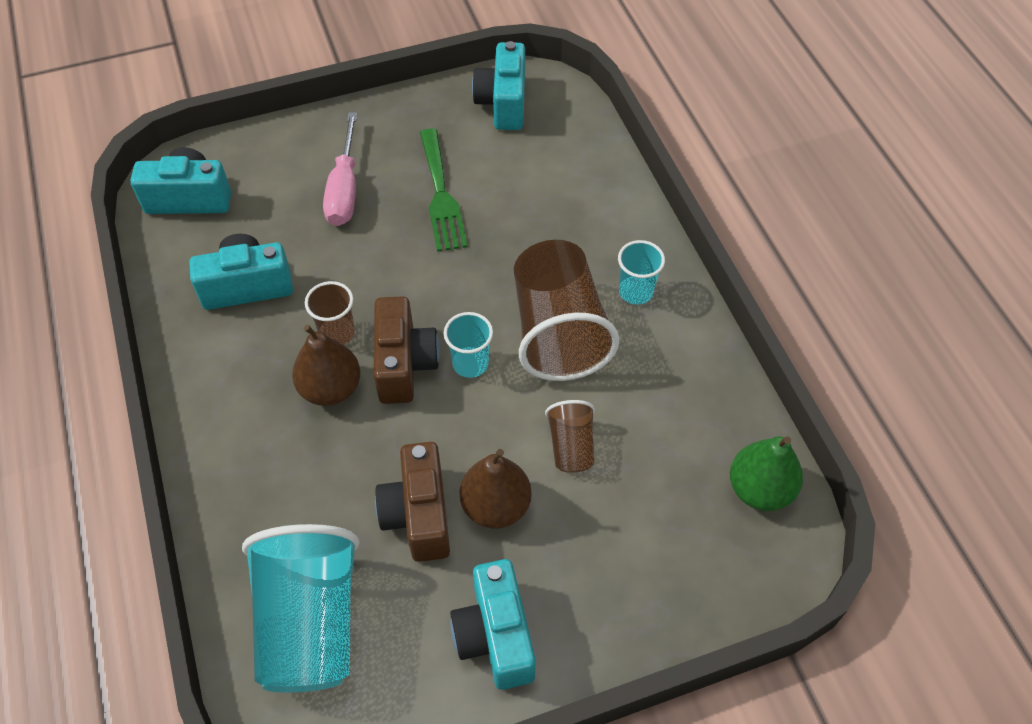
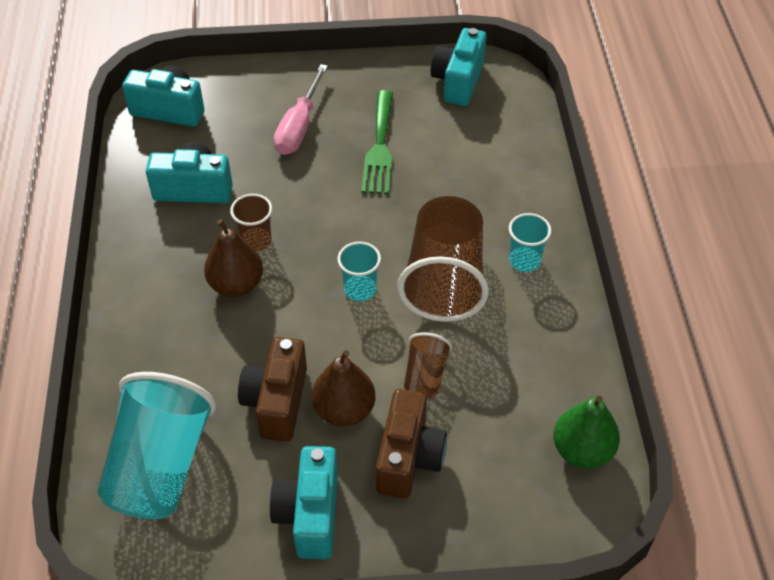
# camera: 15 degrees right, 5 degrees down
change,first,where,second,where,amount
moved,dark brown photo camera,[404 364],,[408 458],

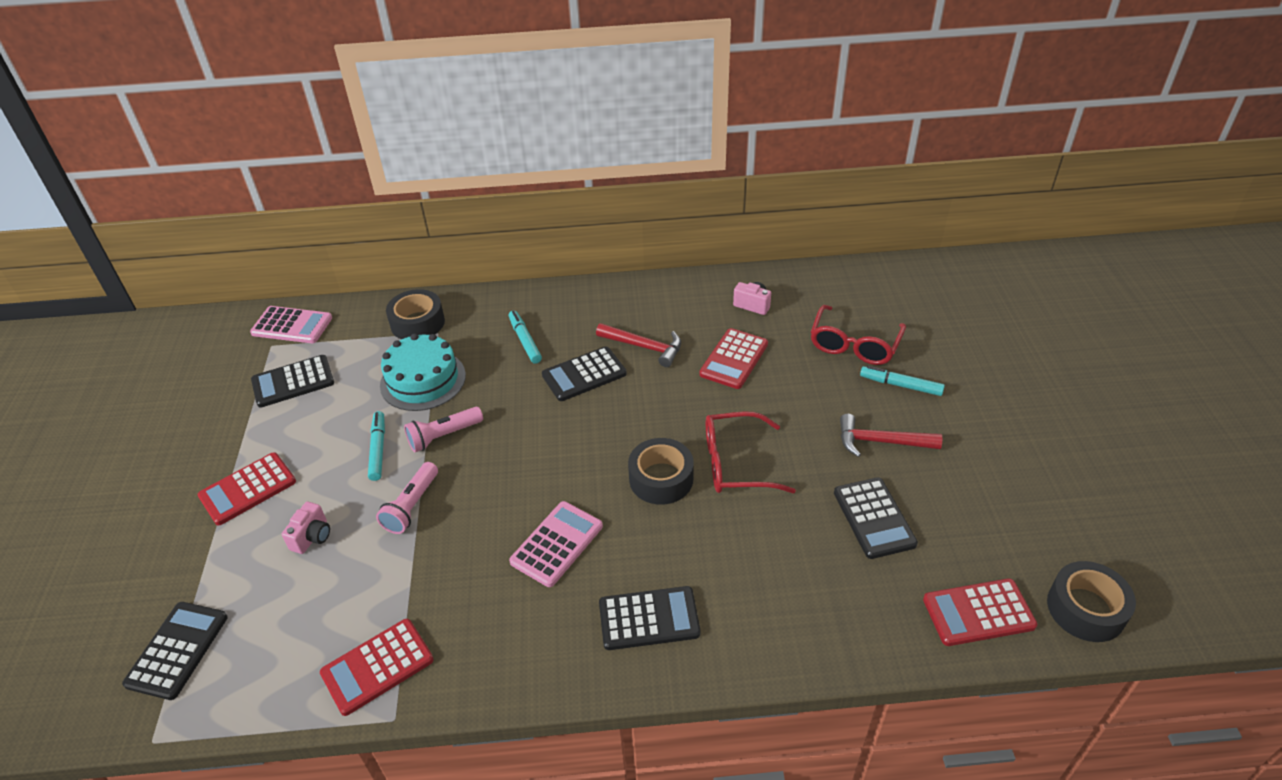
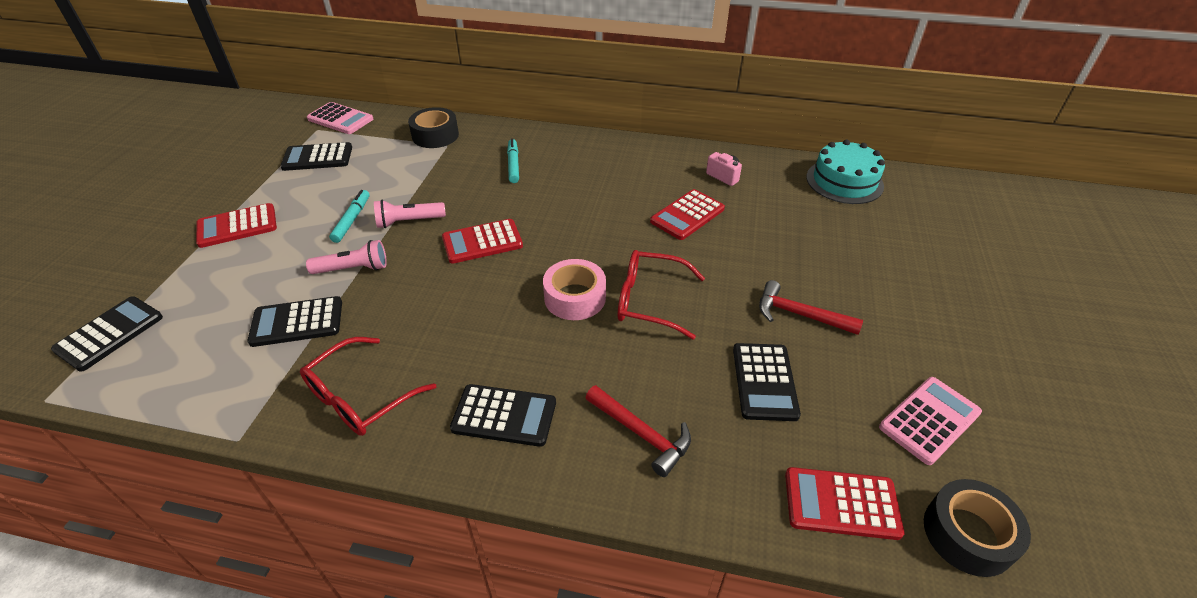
# camera: 15 degrees right, 0 degrees up
change,first,where,second,where,amount
removed,rosy photo camera,[312 537],,,
moved,crimson calculator,[377 666],,[482 242],
turned,rosy torch,[411 506],,[353 269],135 degrees counterclockwise
moved,teal layer cake,[423 380],,[844 181],
moved,rosy calculator,[557 544],,[929 420],
moved,jet-black calculator,[584 374],,[297 322],
moved,crimson claw hammer,[644 347],,[641 434],
recoloured,jet-black tape,[661 479],rosy tape,[575 297],
moved,crimson glasses,[854 345],,[360 397],
removed,teal marker,[900 385],,,

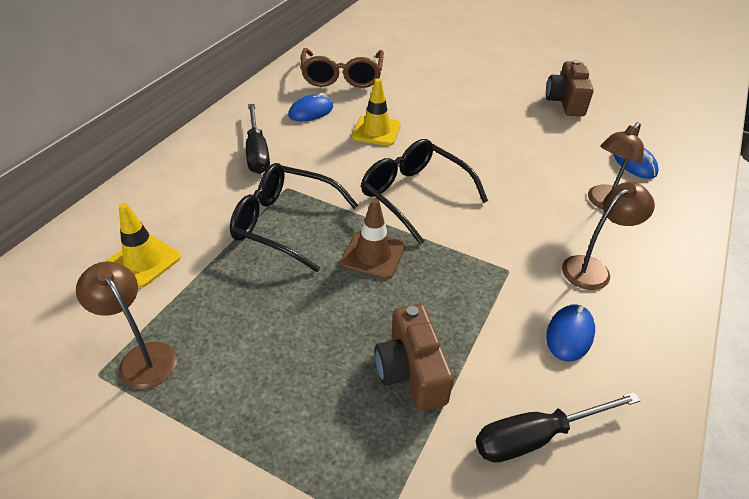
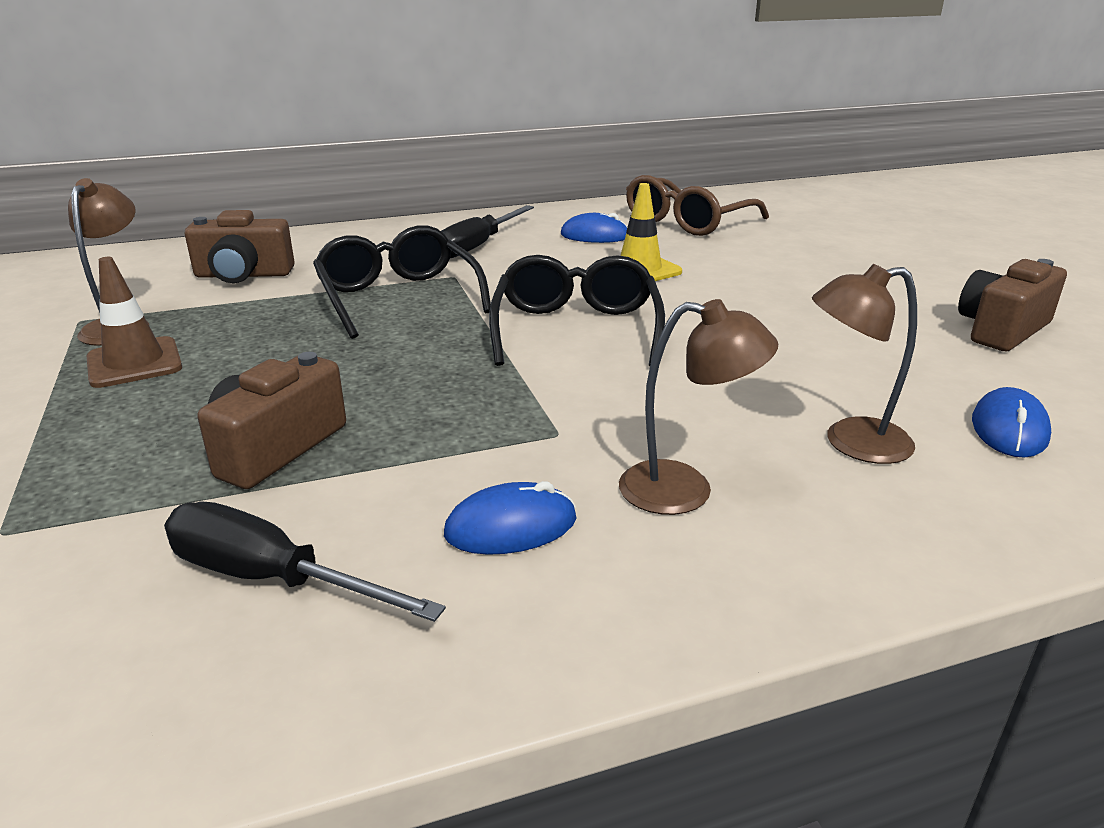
# camera: 45 degrees right, 15 degrees down
change,first,where,second,where,amount
replaced,yellow road cone,[143 261],dark brown photo camera,[243 275],
moved,dark brown road cone,[373 255],,[134 363],

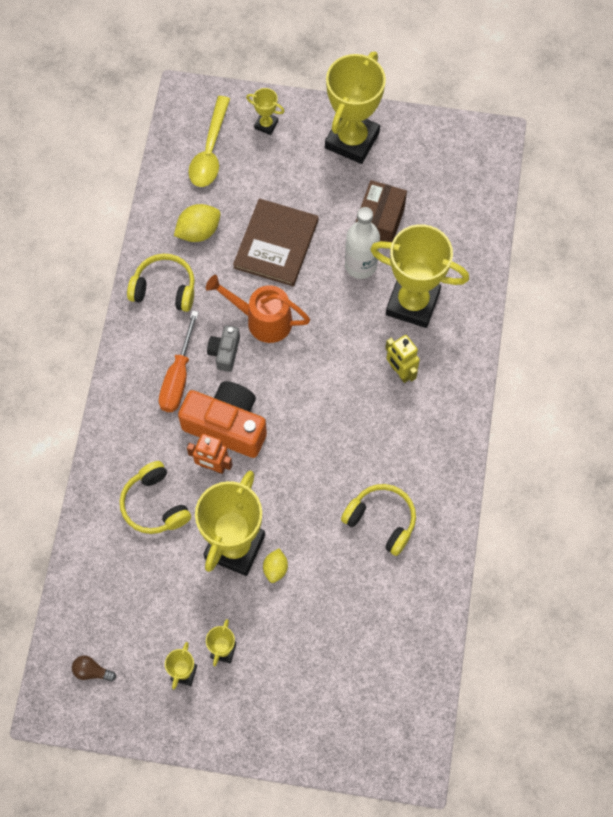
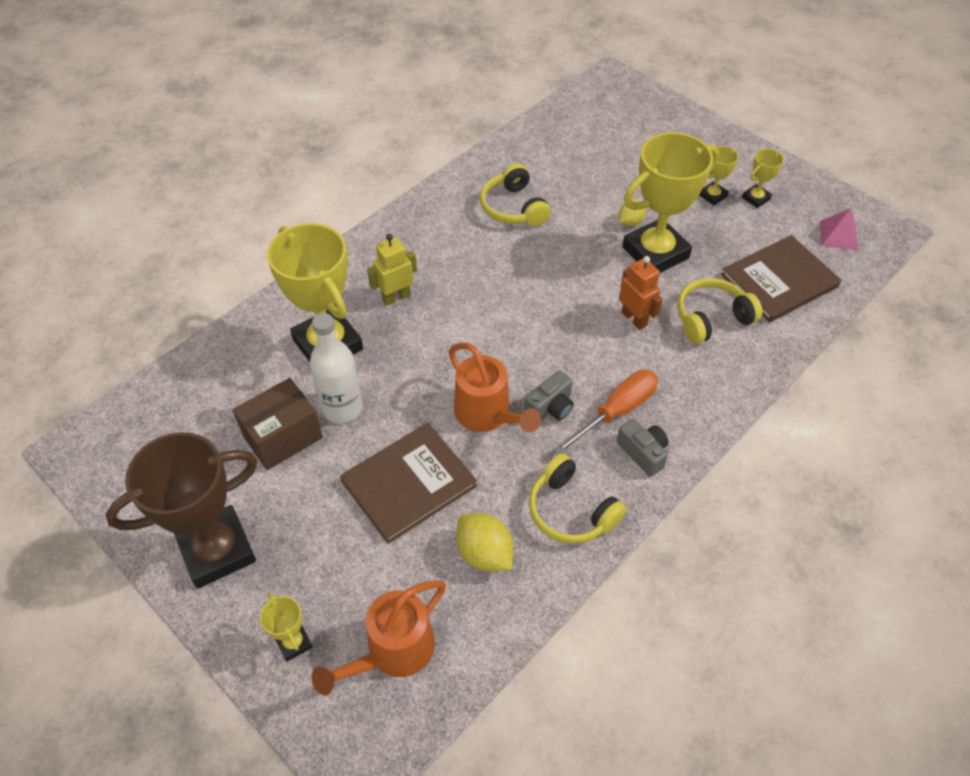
# camera: 145 degrees left, 15 degrees down
change,first,where,second,where,amount
replaced,dark brown light bulb,[92 671],rosy solid pyramid,[838 235],
turned,yellow over-ear headphones,[154 505],,[711 318],120 degrees counterclockwise
turned,yellow toy lemon,[198 231],,[484 553],45 degrees clockwise
removed,orange photo camera,[227 425],,,
replaced,yellow tablespoon,[210 151],orange sprinkling can,[392 653],
recoloured,yellow trophy,[352 140],dark brown trophy,[217 550],
turned,yellow robot figure,[400 371],,[396 297],120 degrees counterclockwise
added,,,grey photo camera,[643 453],
added,,,dark brown book,[779 281],

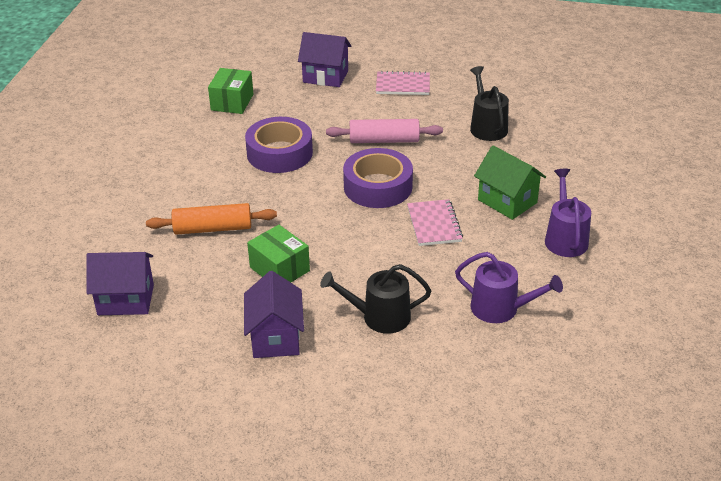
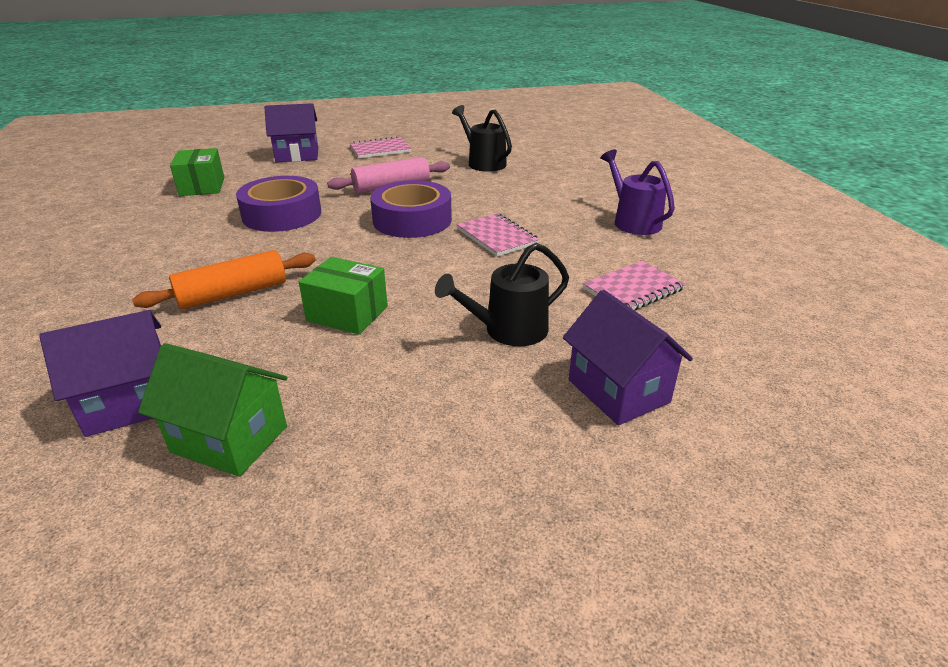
# camera: 25 degrees left, 5 degrees down
change,first,where,second,where,amount
moved,purple toy house,[275 338],,[618 391],
replaced,purple sprinkling can,[500 309],rosy notebook,[633 289],
moved,leaf-green toy house,[507 201],,[229 439],

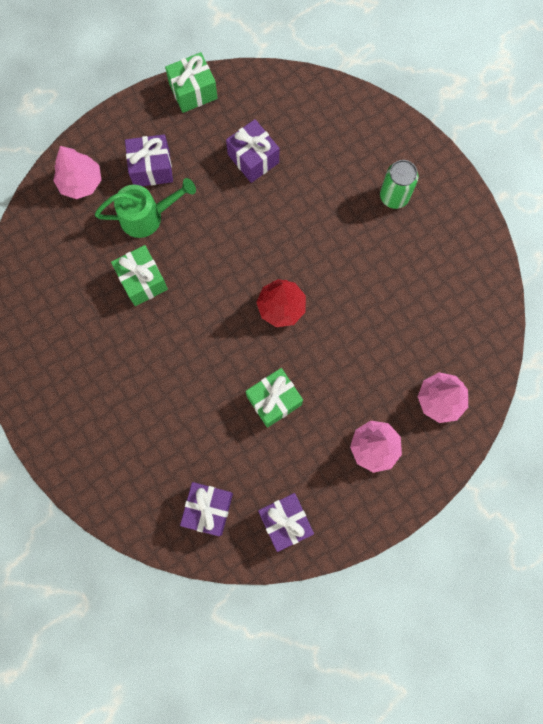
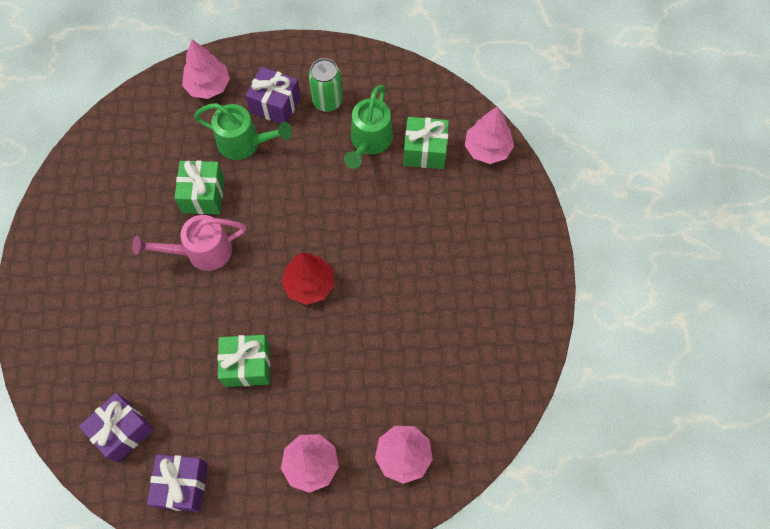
# camera: 30 degrees right, 10 degrees down
change,first,where,second,where,amount
moved,leaf-green present,[193 91],,[425 151],
replaced,purple present,[253 158],leaf-green sprinkling can,[369 142],
moved,leaf-green tin,[394 196],,[327 101],
added,,,rosy sprinkling can,[201 251],
added,,,rosy tree,[487 149],

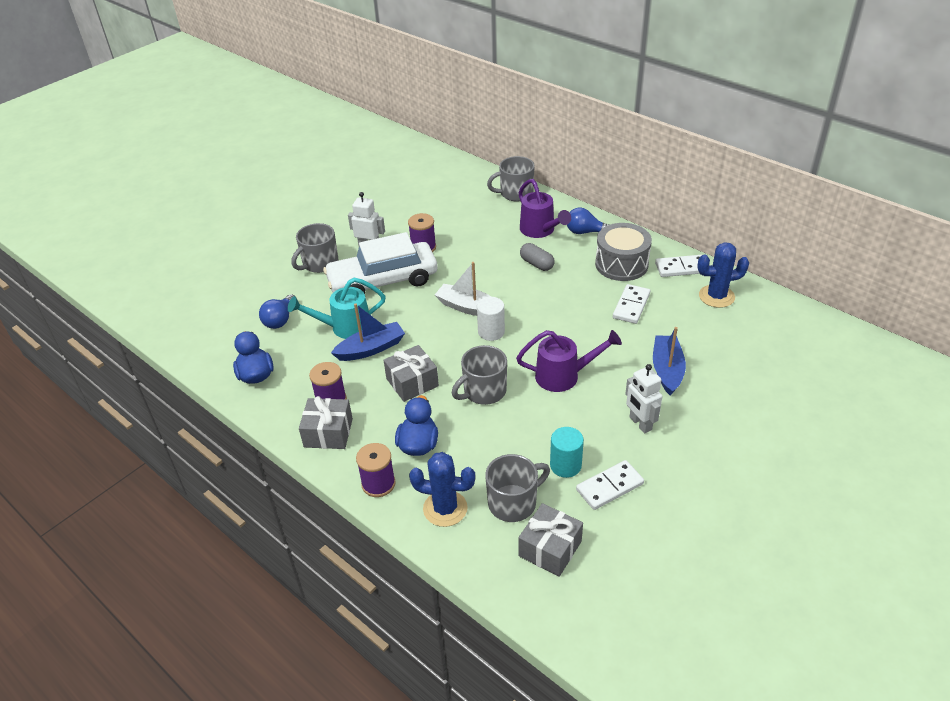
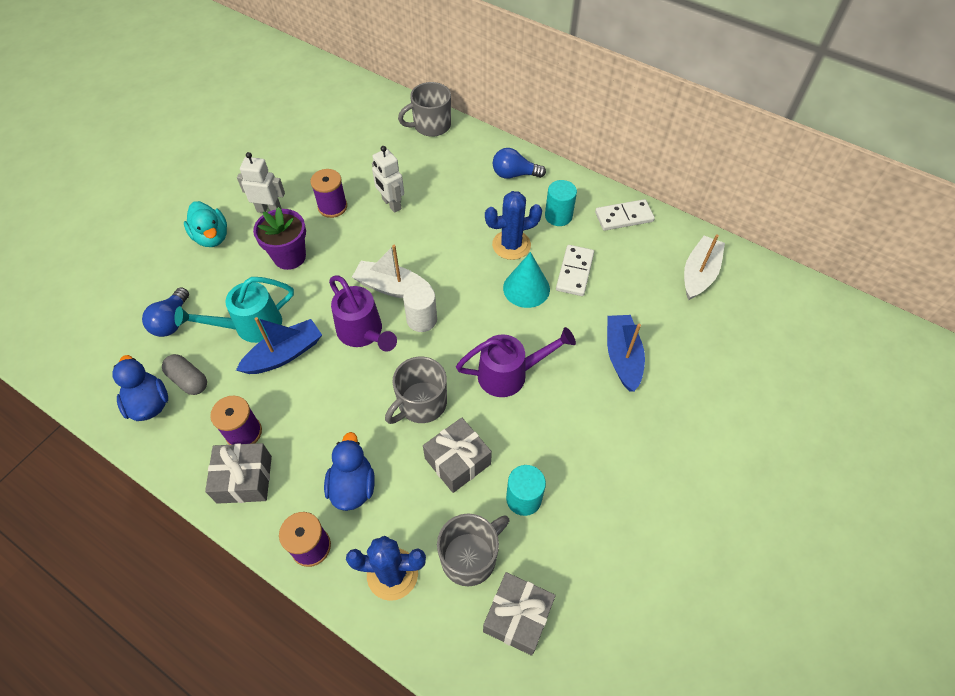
# camera: 10 degrees left, 15 degrees up
change,first,where,second,where,amount
replaced,grey coffee mug,[319 263],teal rubber duck,[212 237],
replaced,pure white toy car,[383 281],purple plant pot,[289 257],
moved,grey present,[412 382],,[457 461],
moved,purple sprinkling can,[540 230],,[363 333],
moved,grey pill,[537 264],,[188 380],
removed,pure white domino piece,[609 487],,,
replaced,grey drum,[621 264],teal cylinder,[558 216],
moved,pure white robot figure,[640 424],,[391 204],
moved,cobalt cactus,[716 296],,[511 245],
added,,,teal cone,[526 288],
added,,,pure white boat,[699 274],

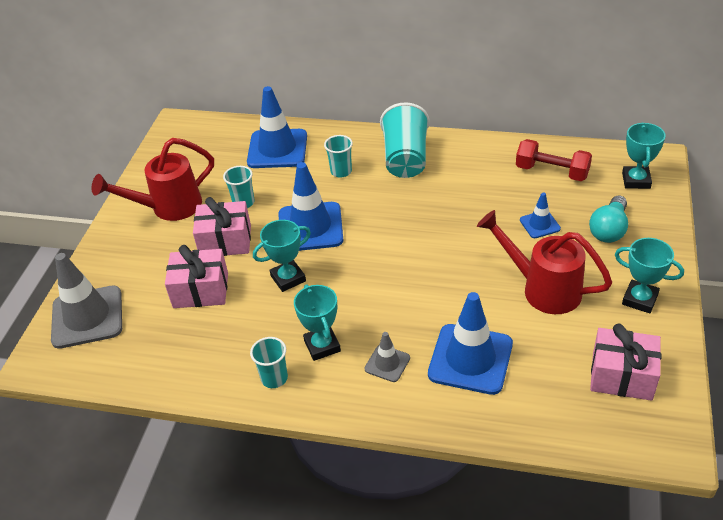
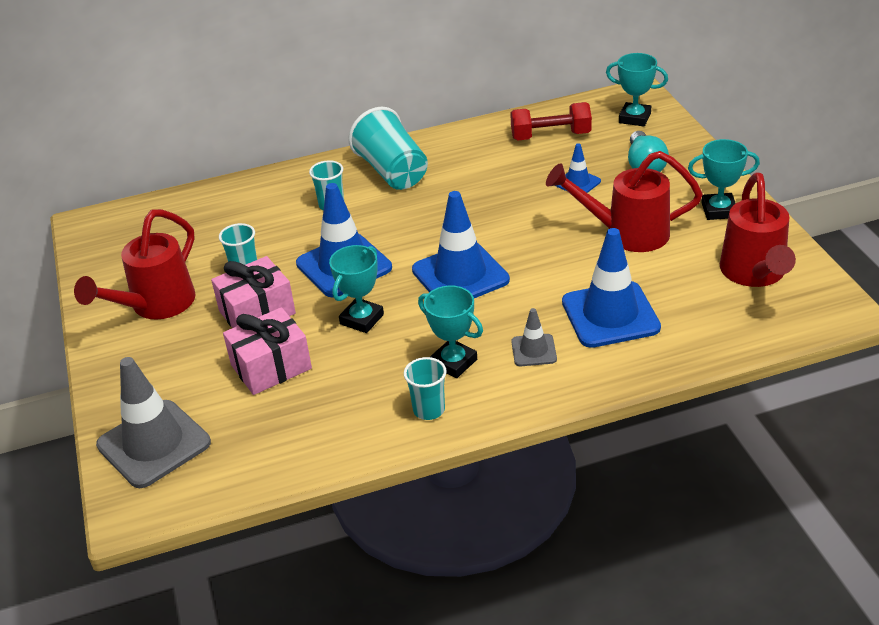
# camera: 30 degrees left, 5 degrees down
change,first,where,second,where,amount
moved,cobalt road cone,[277 149],,[460 275],
replaced,rosy present,[622 376],crimson sprinkling can,[754 274],
turned,teal trophy,[636 180],,[634 118],45 degrees counterclockwise

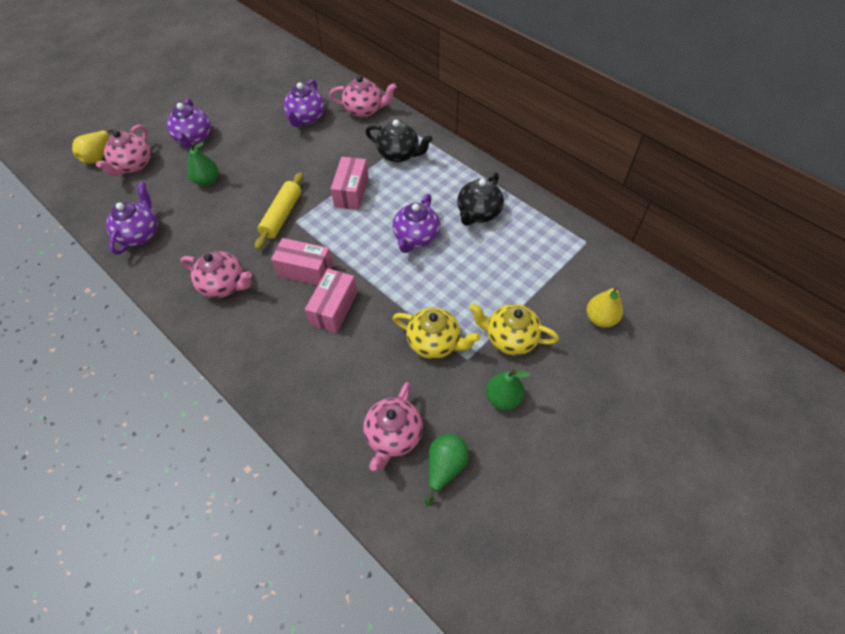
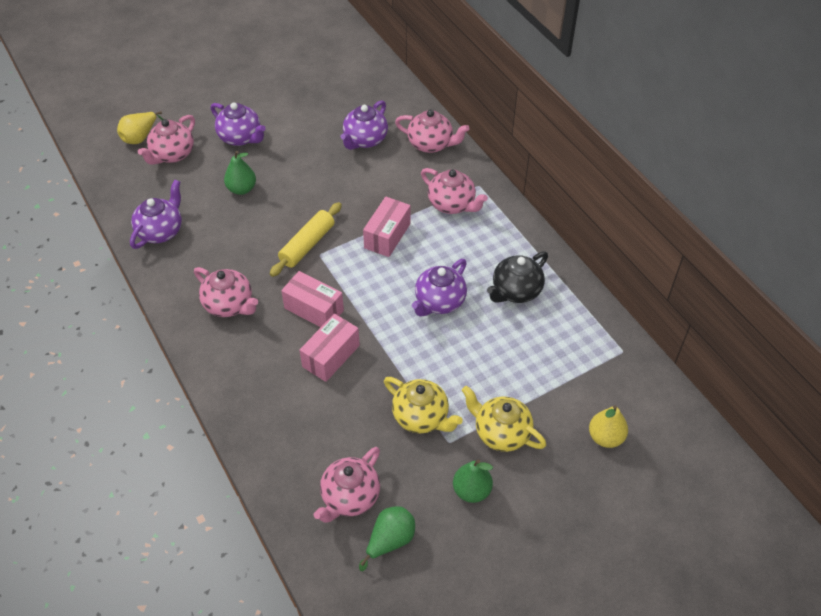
# camera: 15 degrees right, 5 degrees down
change,first,where,second,where,amount
turned,purple tea pot,[194 138],,[240 137],60 degrees counterclockwise
recoloured,jet-black tea pot,[399 154],rosy tea pot,[452 204],

